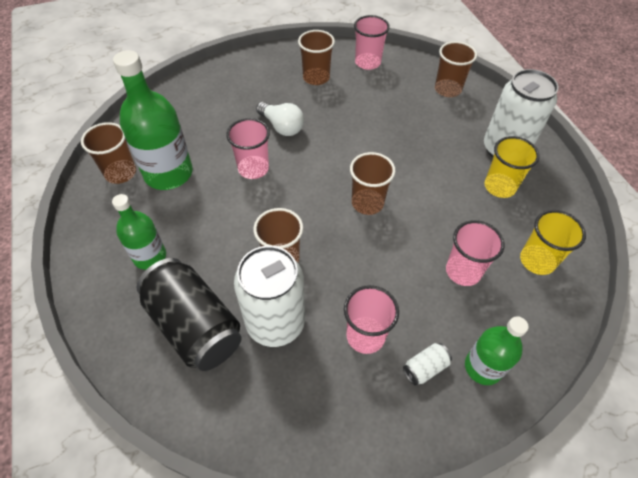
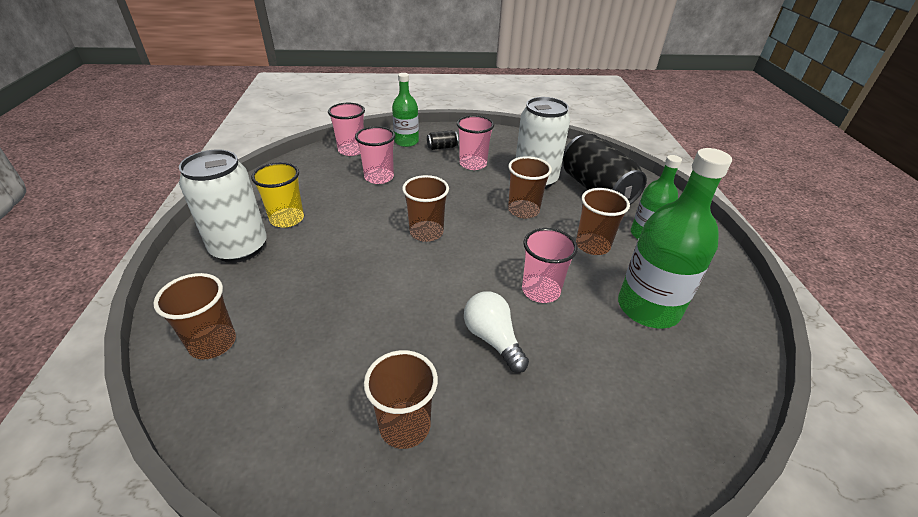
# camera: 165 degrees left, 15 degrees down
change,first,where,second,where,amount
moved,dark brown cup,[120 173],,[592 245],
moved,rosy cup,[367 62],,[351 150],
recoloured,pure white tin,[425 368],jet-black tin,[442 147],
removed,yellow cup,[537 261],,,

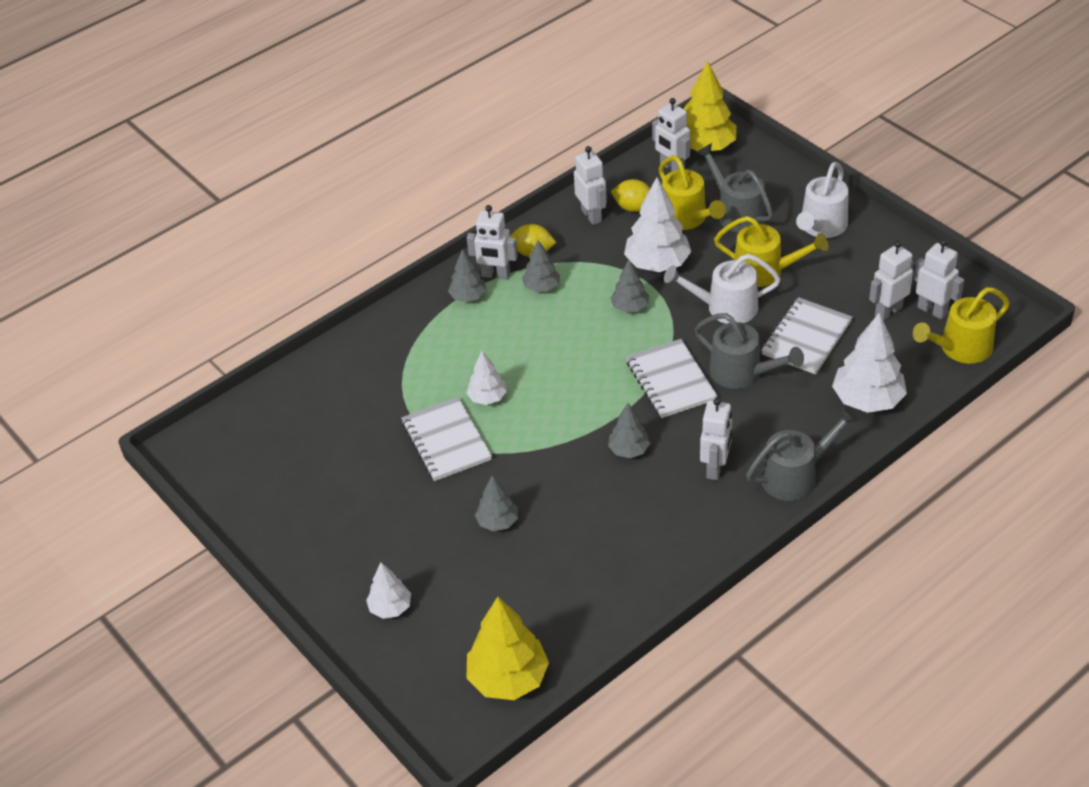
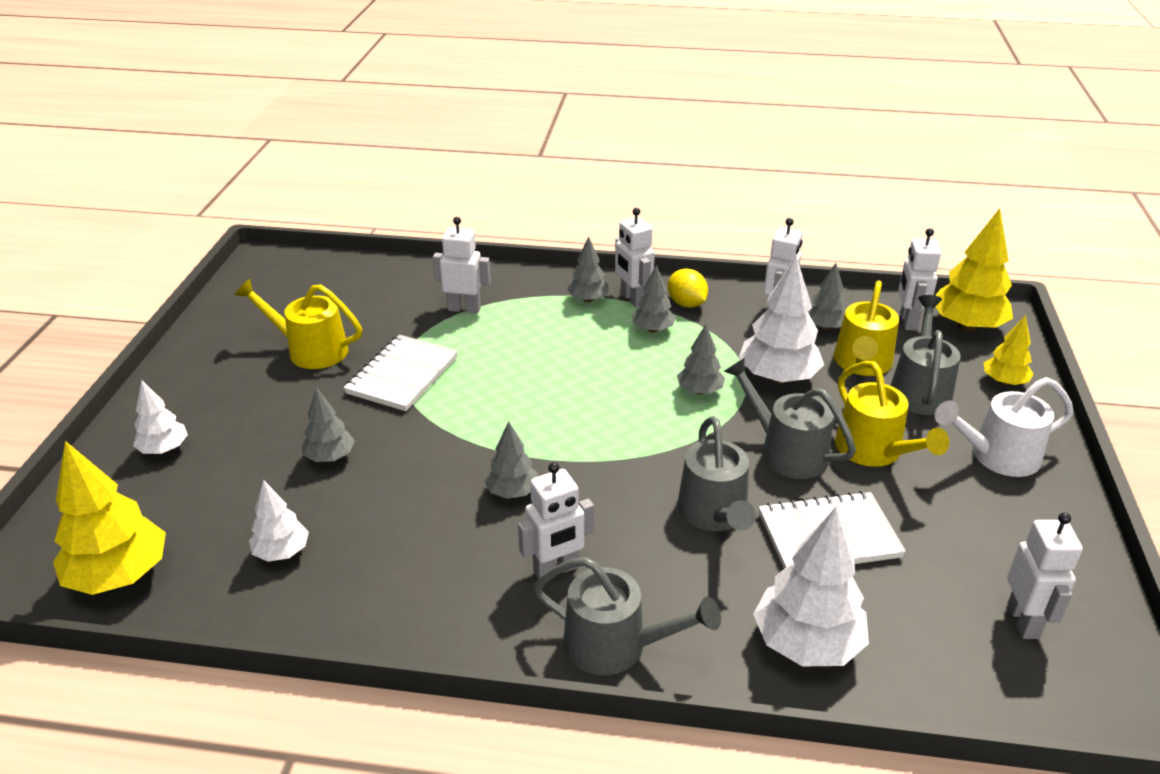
# camera: 45 degrees right, 10 degrees down
change,first,where,second,where,amount
moved,pure white tree,[487 398],,[282 552],
replaced,yellow toy lemon,[633 207],grey tree,[824 327],
removed,pure white notebook,[671 381],,,
recoloured,pure white sprinkling can,[725 308],grey sprinkling can,[786 451],
moved,pure white robot figure,[888 311],,[464 309],
moved,yellow sprinkling can,[960 348],,[310 350],
added,,,yellow tree,[1004 382],

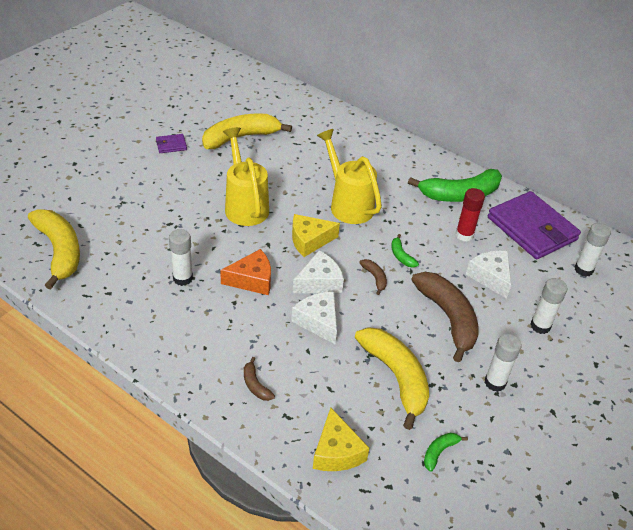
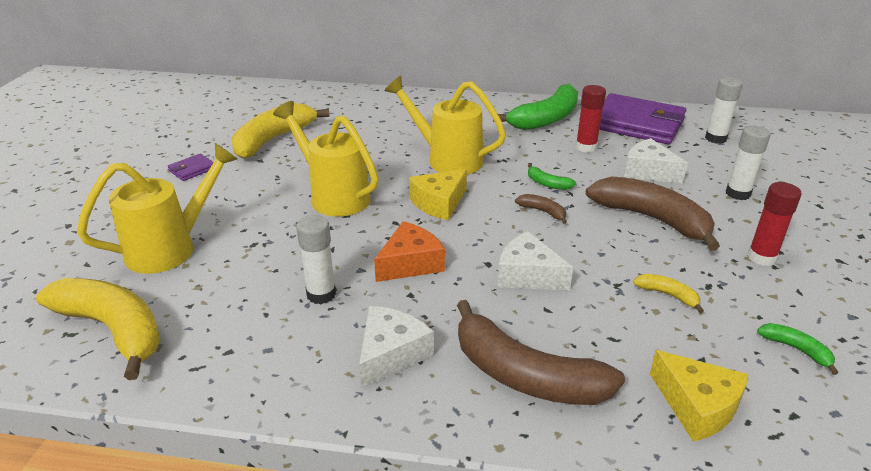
# camera: 25 degrees left, 10 degrees down
change,first,where,second,where,amount
resized,dark brown banana fruit,[255 385],,[525 375],x2.29
moved,pure white piece of cheese,[319 282],,[391 354],
resized,yellow banana fruit,[396 377],,[667 295],x0.44
turned,leaf-green banana fruit,[439 452],,[796 349],120 degrees clockwise
recoloured,pure white glue,[495 382],crimson glue,[761 257],
added,,,yellow sprinkling can,[171 248],

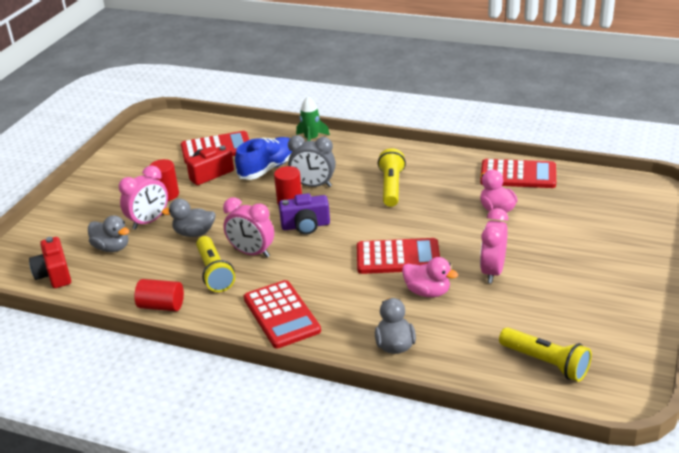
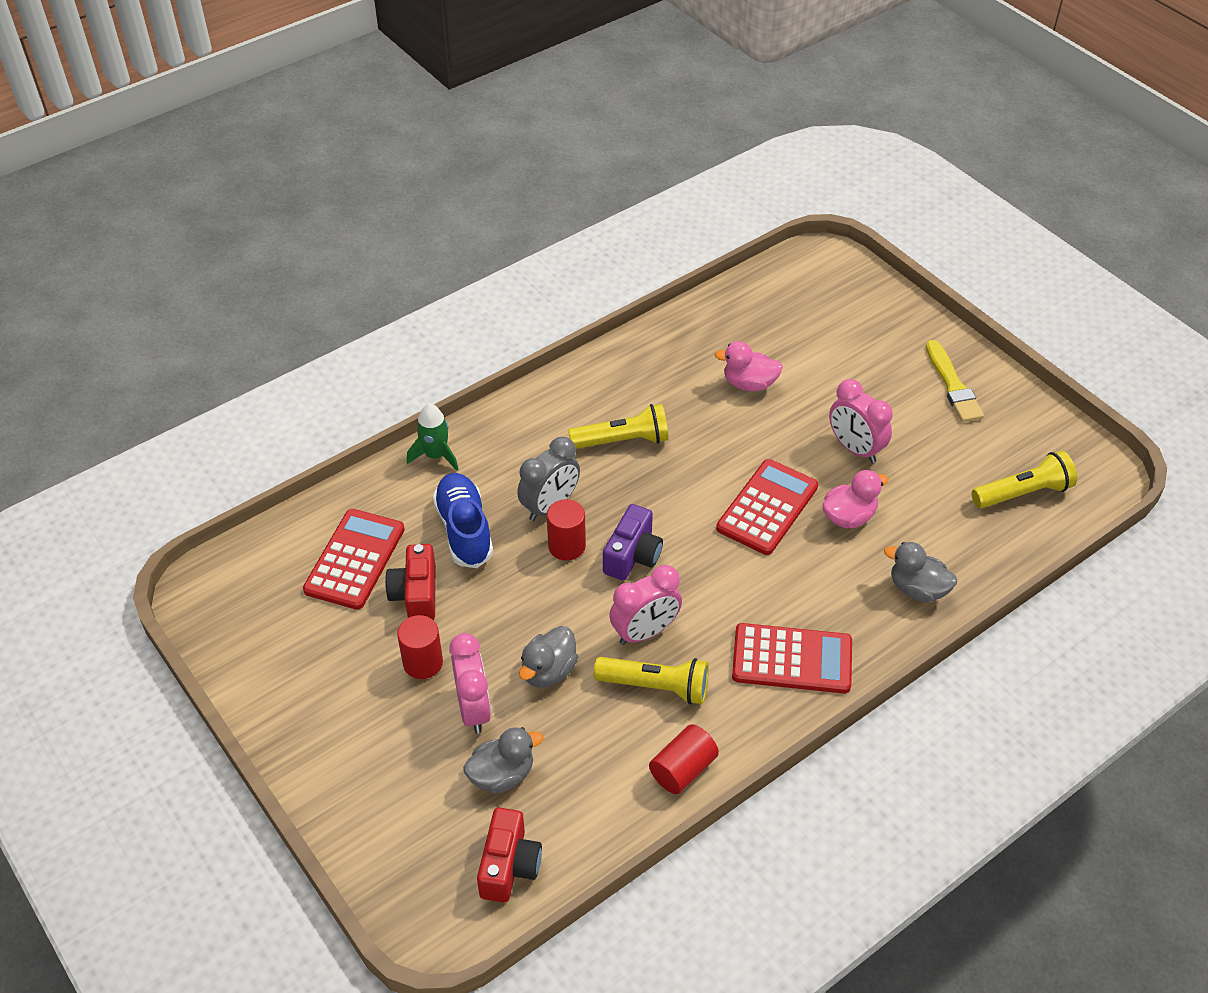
# camera: 60 degrees left, 15 degrees up
change,first,where,second,where,amount
turned,crimson photo camera,[54 274],,[509 866],90 degrees counterclockwise
turned,yellow torch,[391 187],,[622 440],135 degrees clockwise
removed,crimson calculator,[518 175],,,
added,,,yellow brush,[952 385],

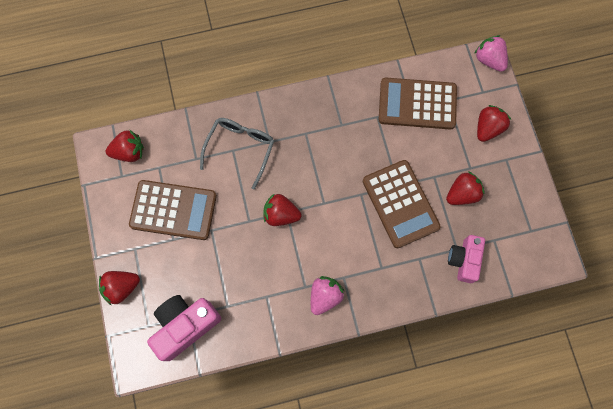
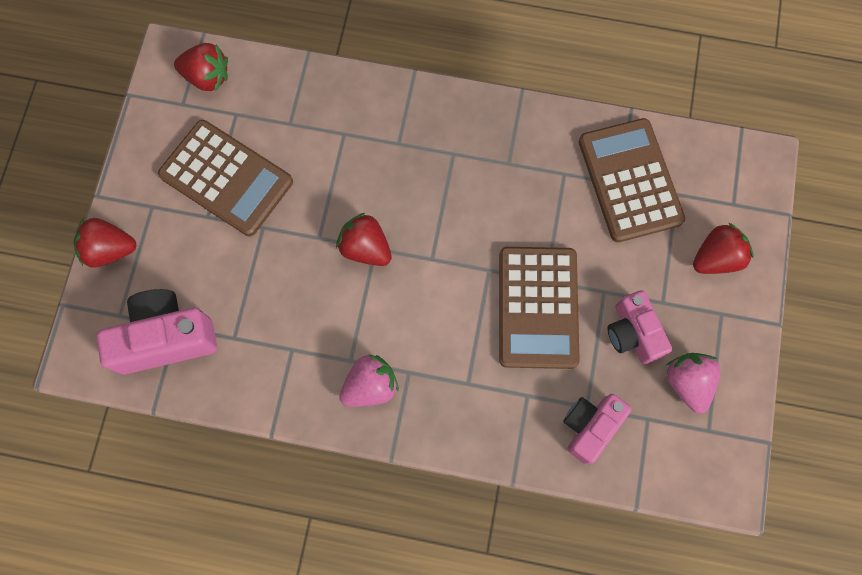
# camera: 25 degrees right, 0 degrees up
change,first,where,second,where,amount
removed,grey glasses,[240 149],,,
turned,dark brown calculator,[417 104],,[629 180],45 degrees clockwise
replaced,crimson strawberry,[462 194],rosy photo camera,[633 333],
moved,rosy strawberry,[489 60],,[687 382],

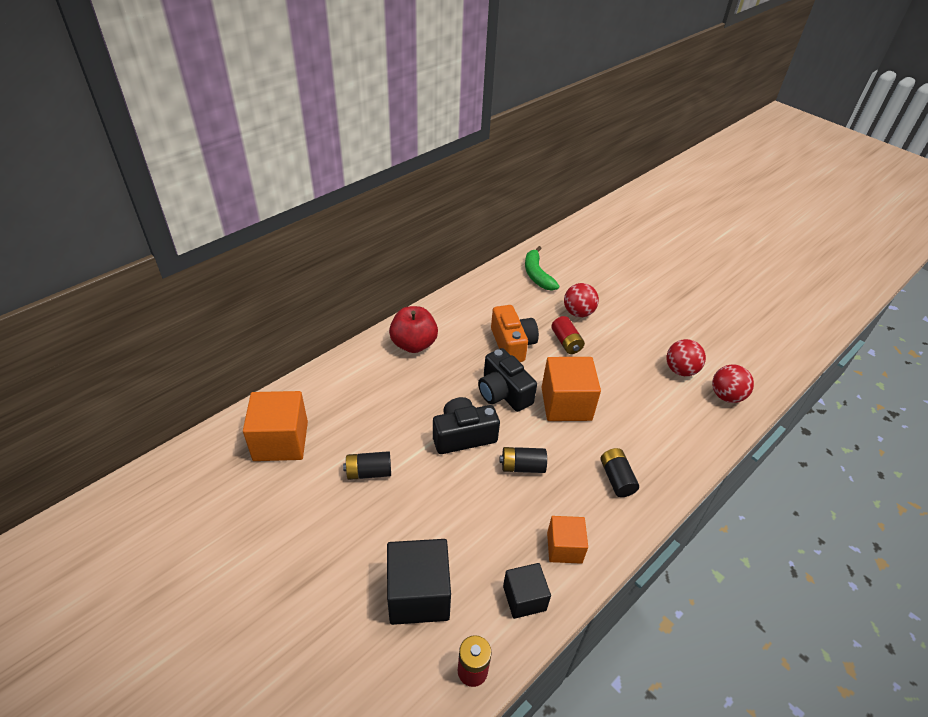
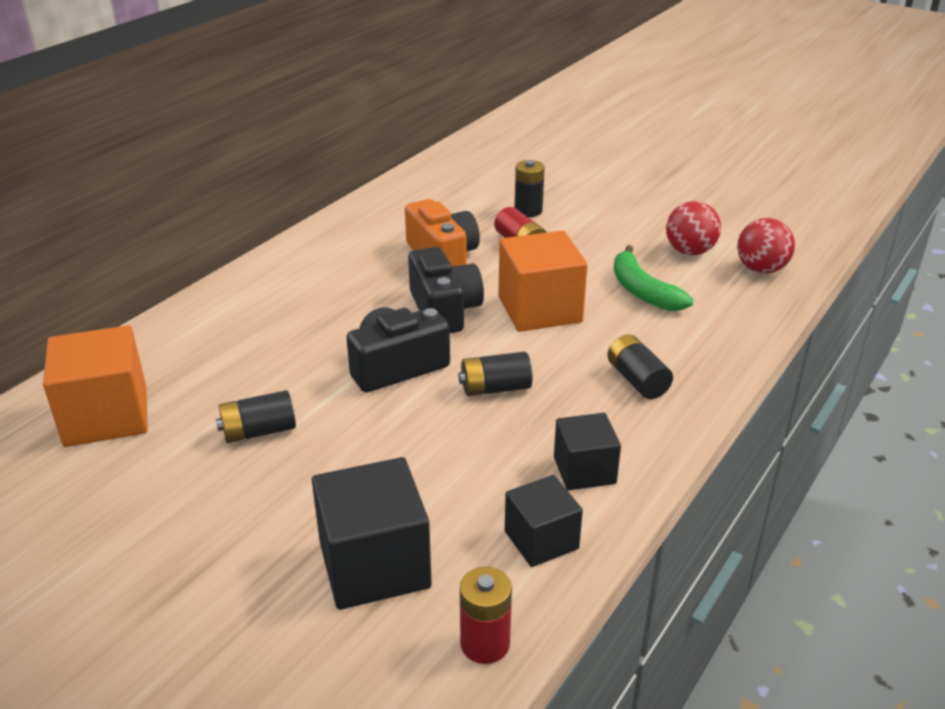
# camera: 10 degrees left, 10 degrees down
change,first,where,second,where,amount
removed,crimson toy apple,[413 344],,,
turned,jet-black photo camera,[503 392],,[444 310],150 degrees counterclockwise
moved,leaf-green banana fruit,[537 275],,[643 291],
recoloured,orange block,[564 547],jet-black block,[584 470],
replaced,crimson ball,[578 313],jet-black AA battery,[528 211],

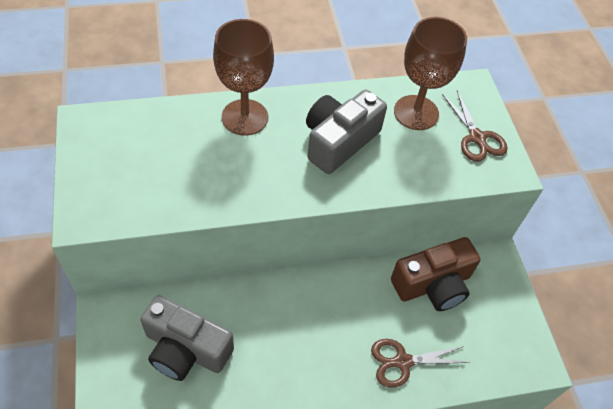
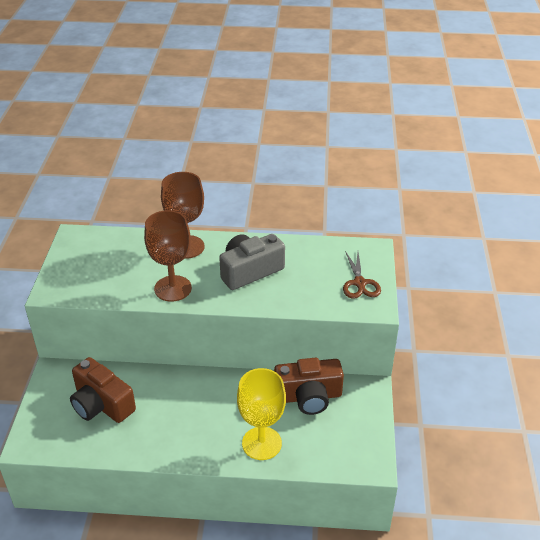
# camera: 20 degrees right, 15 degrees down
change,first,where,second,where,amount
recoloured,grey photo camera,[186 349],dark brown photo camera,[101 404],
replaced,dark brown scissors,[402 362],yellow goblet,[261 443],
moved,dark brown goblet,[416 113],,[173 288],

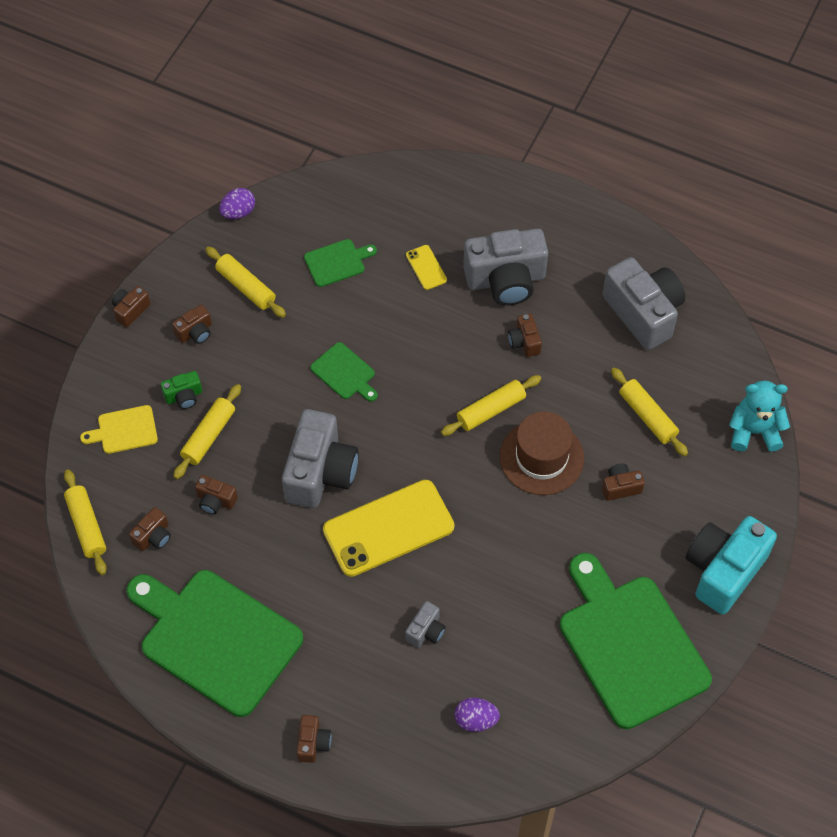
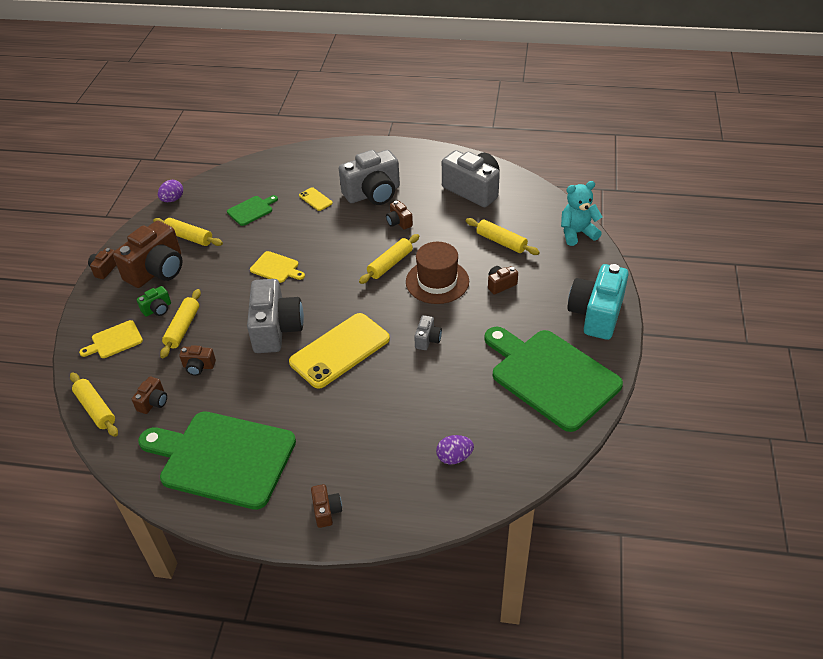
# camera: 15 degrees left, 15 degrees down
change,first,where,second,where,amount
resized,dark brown photo camera,[195 332],,[157 270],x2.18
recoloured,leaf-green cutting board,[345 373],yellow cutting board,[276 268],
moved,grey photo camera,[426 631],,[427 339],

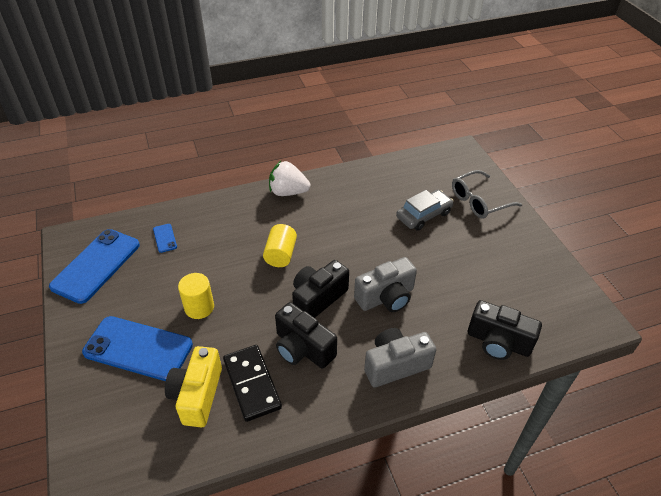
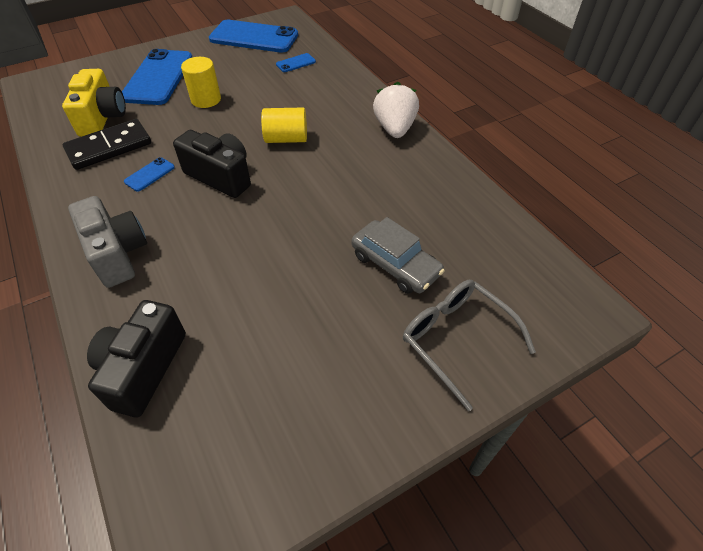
# camera: 80 degrees right, 5 degrees up
change,first,where,second,where,amount
turned,yellow photo camera,[197 395],,[102 118],90 degrees clockwise
replaced,jet-black photo camera,[302 348],cobalt smartphone,[150 174],
removed,grey photo camera,[386 297],,,

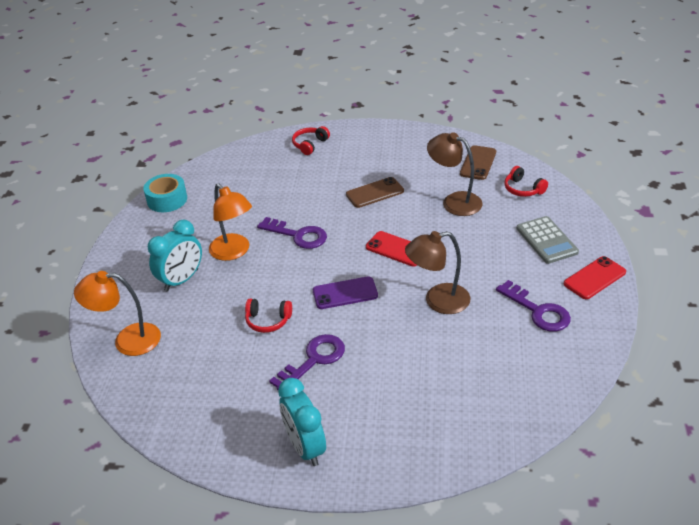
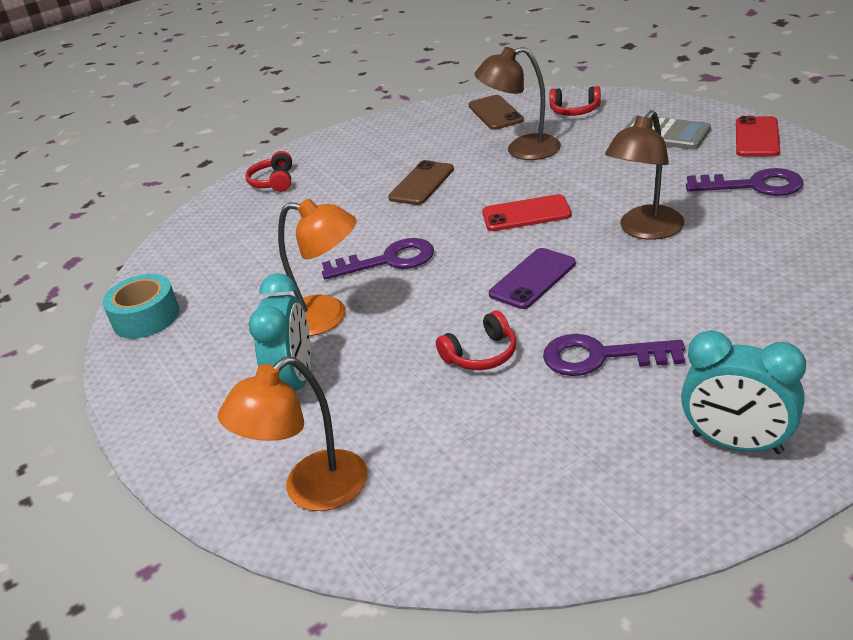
# camera: 35 degrees left, 5 degrees down
change,first,where,second,where,amount
turned,purple door key,[314 360],,[601 357],90 degrees counterclockwise

